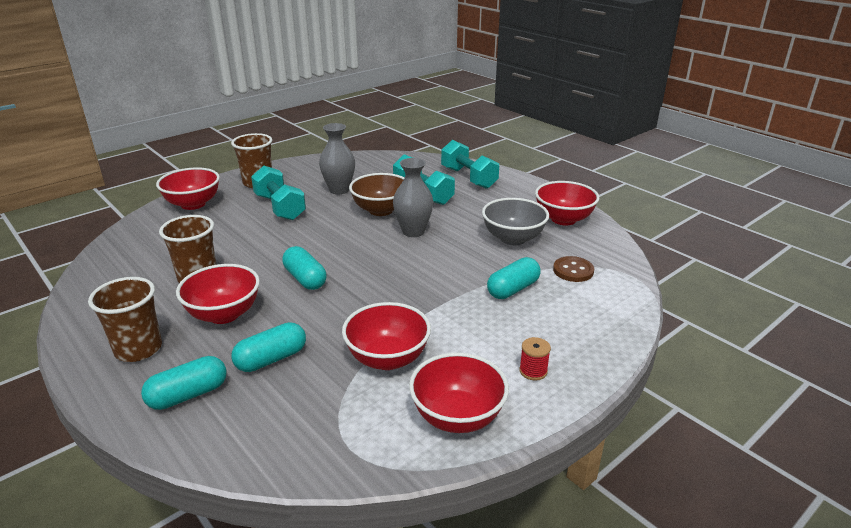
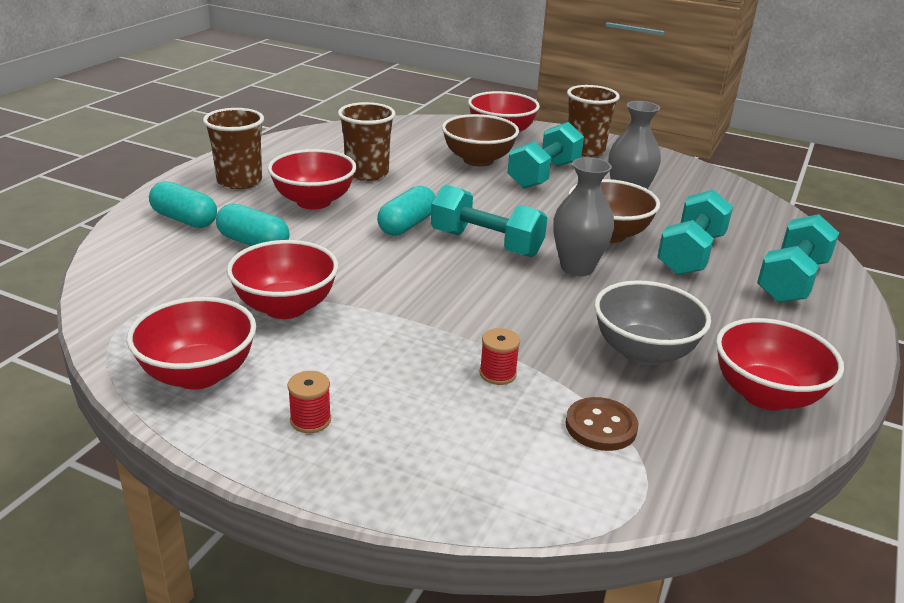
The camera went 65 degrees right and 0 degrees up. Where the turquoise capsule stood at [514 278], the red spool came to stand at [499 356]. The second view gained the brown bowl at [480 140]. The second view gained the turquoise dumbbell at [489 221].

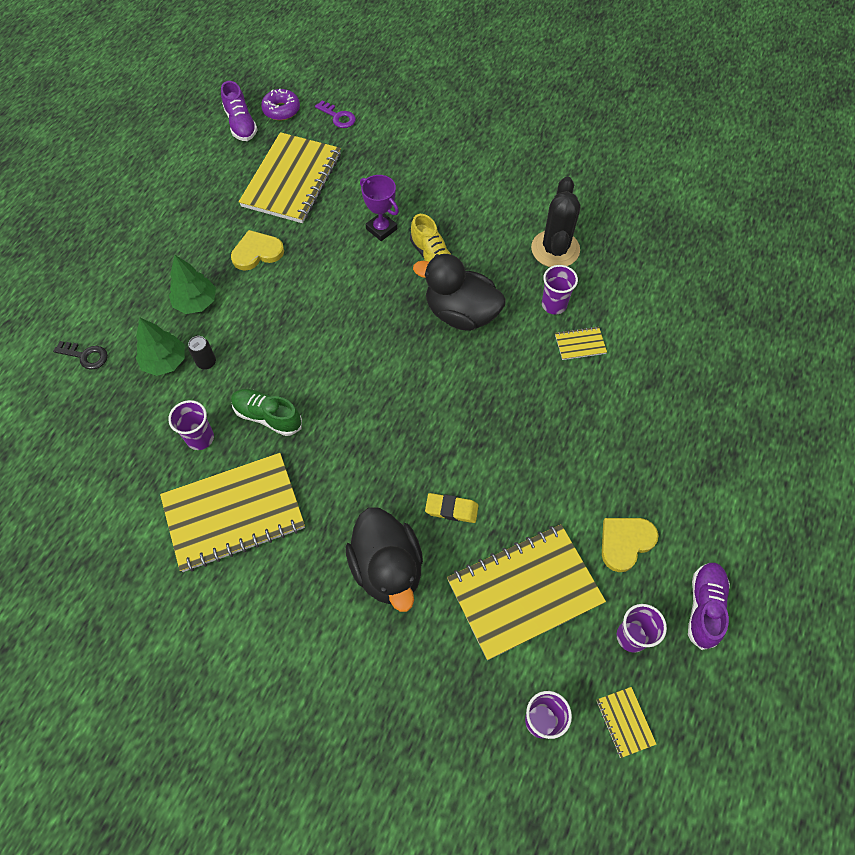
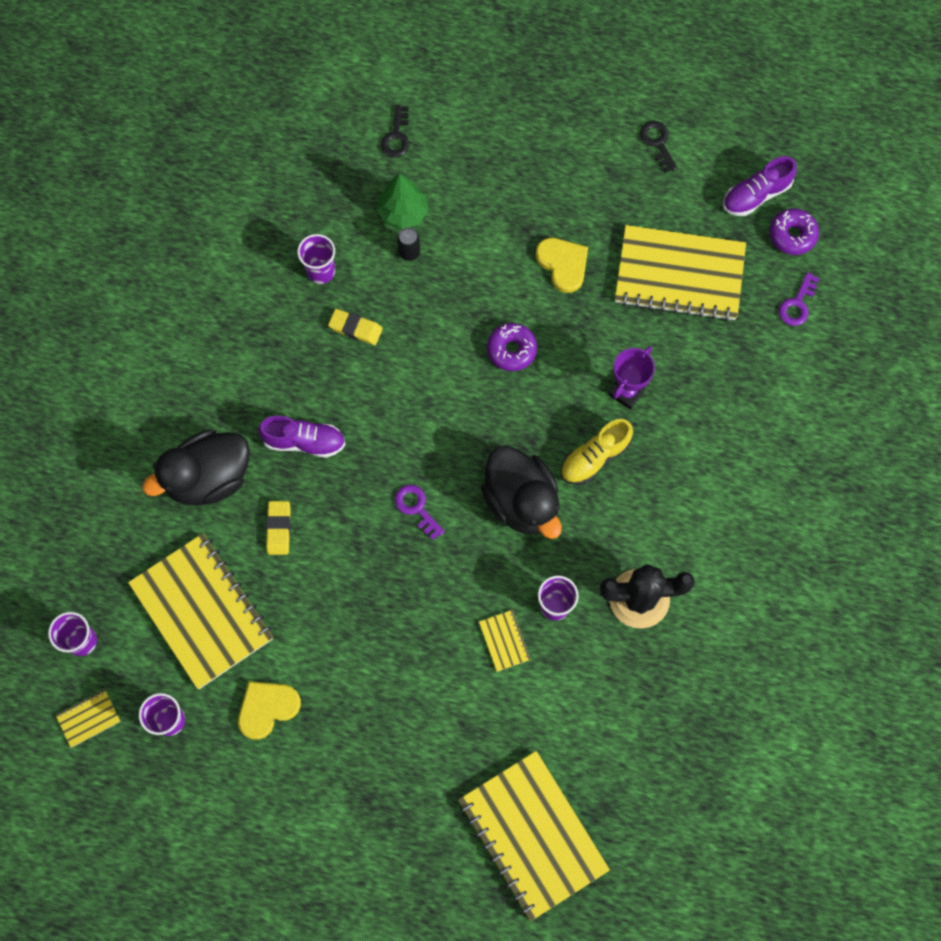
The camera went 80 degrees right and 10 degrees up. The black duck at [459 292] ended up facing another way, 135 degrees clockwise from before. The second view lost the green tree at [192 284]. Where the green shoe stood at [266 412], the yellow eraser came to stand at [355 327]. The yellow notebook ended up elsewhere, having gone from [232 512] to [534 836]. The yellow heart at [630 545] ended up facing another way, 75 degrees counterclockwise from before. The purple shoe ended up elsewhere, having gone from [709 606] to [301 437]. The second view gained the black key at [658 147]. The second view gained the purple donut at [512 347]. The second view gained the purple key at [420 512].

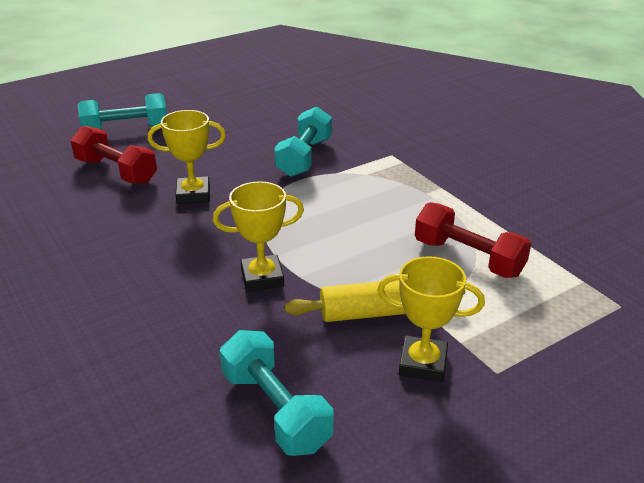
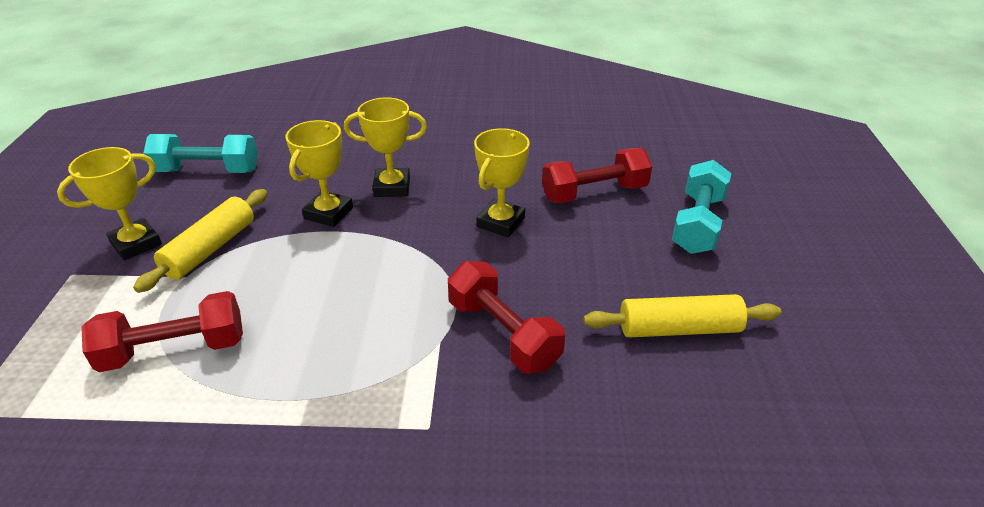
The camera went 125 degrees right and 5 degrees up. What was the turquoise dumbbell at [303 142] turned into the red dumbbell at [506 317]. The second view gained the yellow trophy at [385 147]. The second view gained the yellow rolling pin at [682 316].

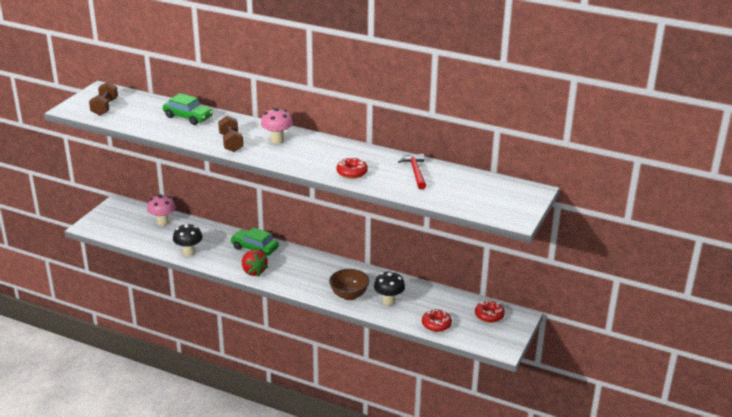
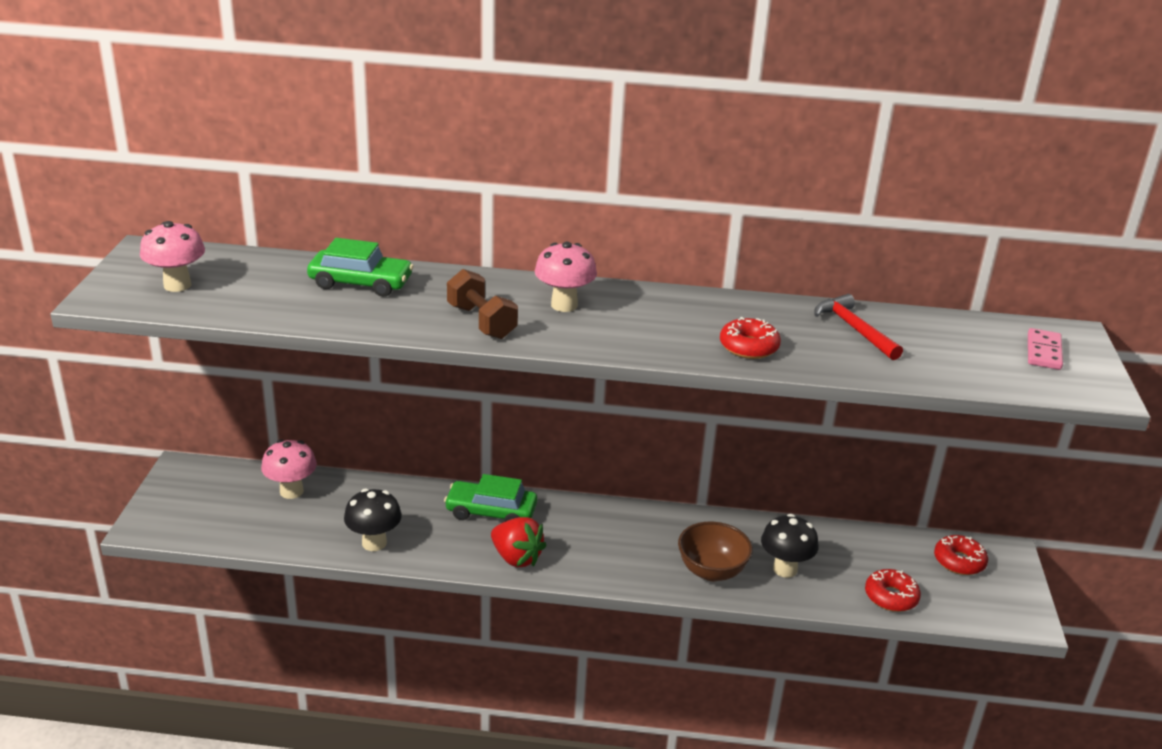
The camera went 20 degrees left and 0 degrees up. Where the brown dumbbell stood at [103 99], the pink mushroom came to stand at [172 256]. The second view gained the pink domino at [1045 349].

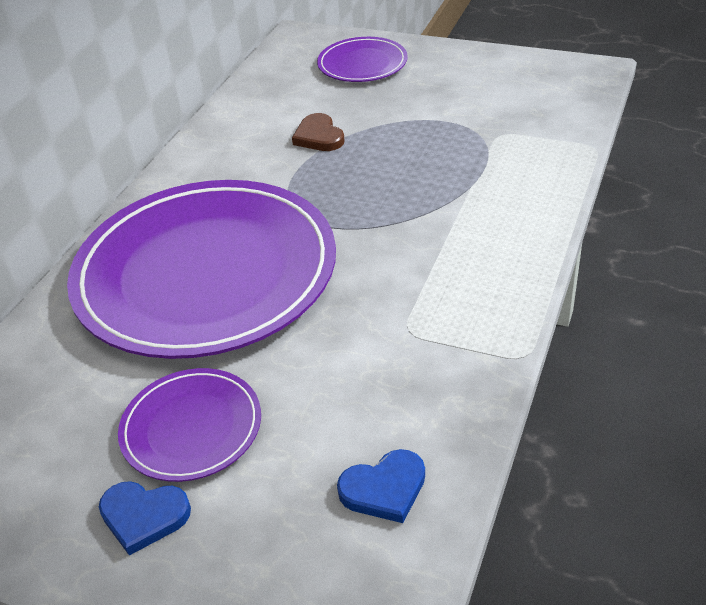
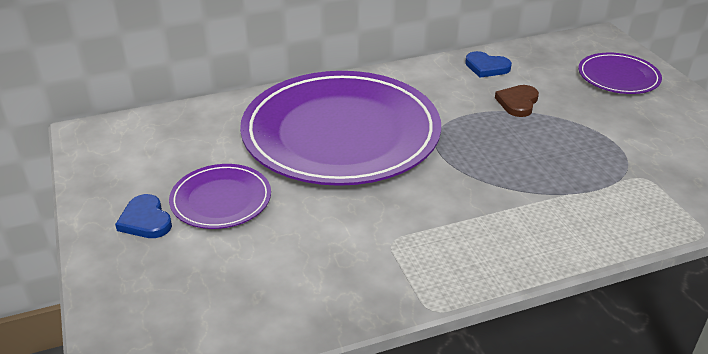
The camera went 45 degrees right and 5 degrees down. The blue heart ended up elsewhere, having gone from [381 486] to [488 64].

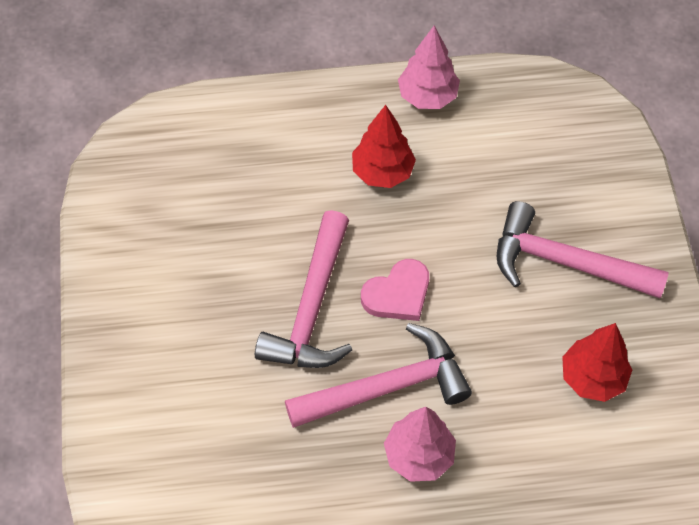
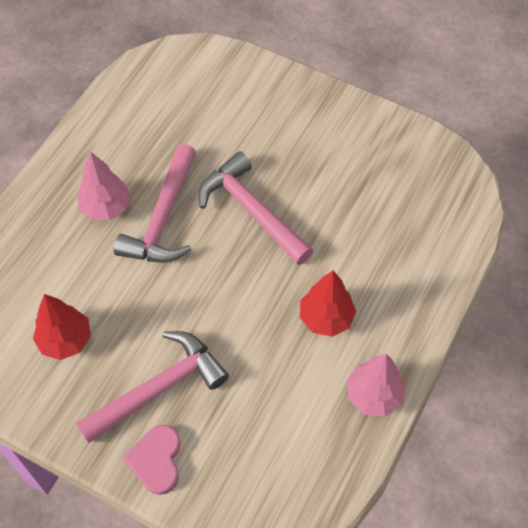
The camera went 125 degrees right and 0 degrees up. The pink heart ended up elsewhere, having gone from [395 290] to [152 460].

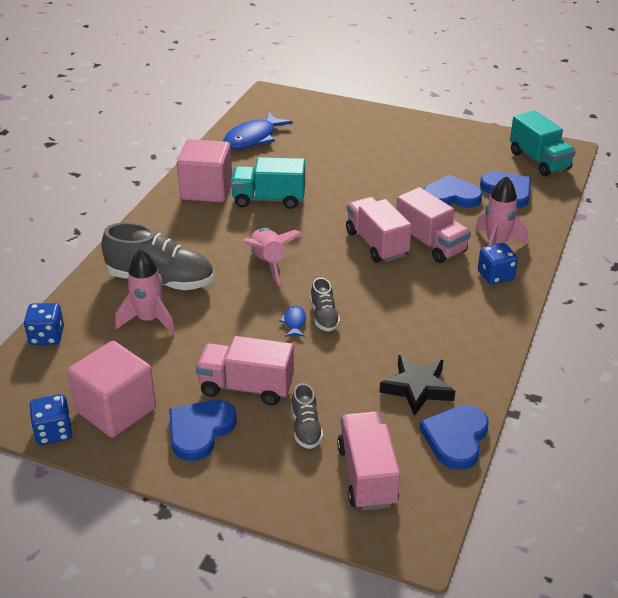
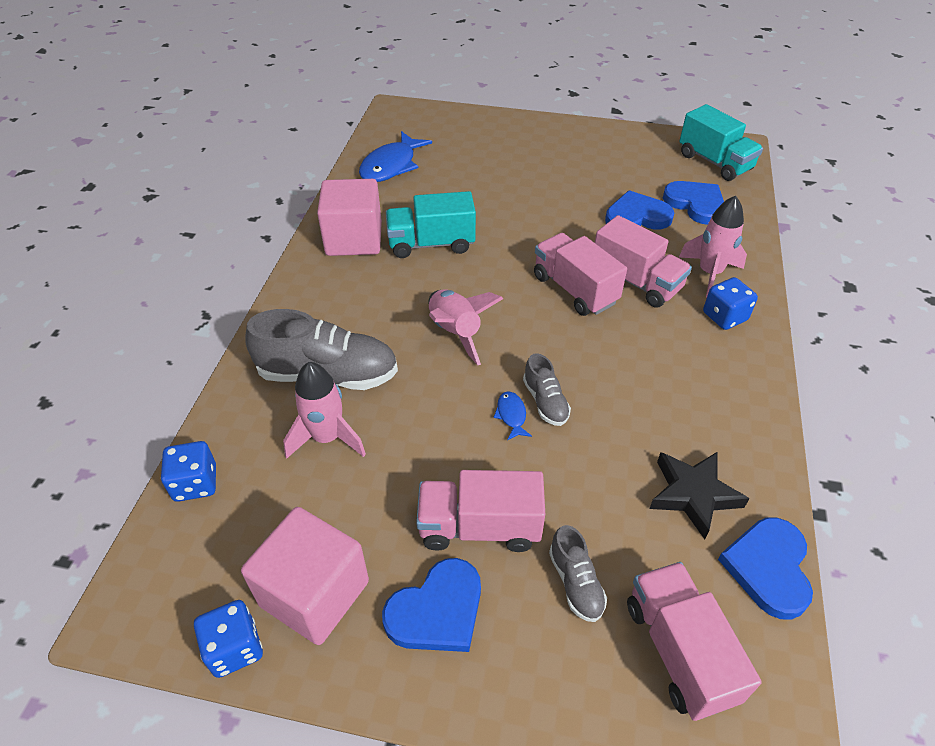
The camera went 10 degrees left and 10 degrees up. The blue heart at [202 430] ended up facing another way, 150 degrees counterclockwise from before.

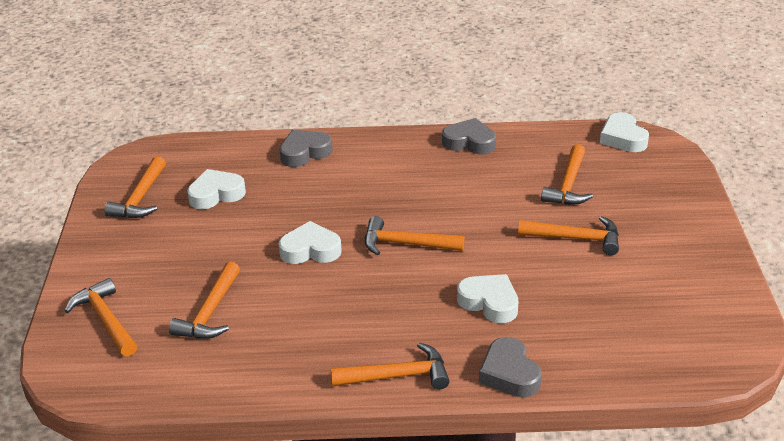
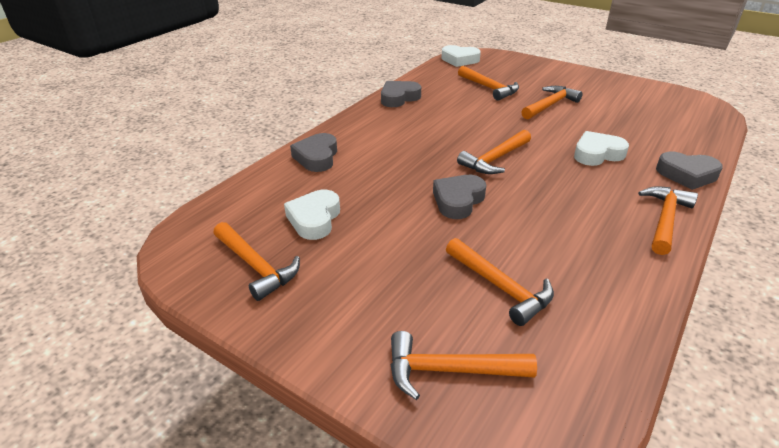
The camera went 55 degrees left and 0 degrees up. What was the white heart at [310 242] turned into the grey heart at [459 197].

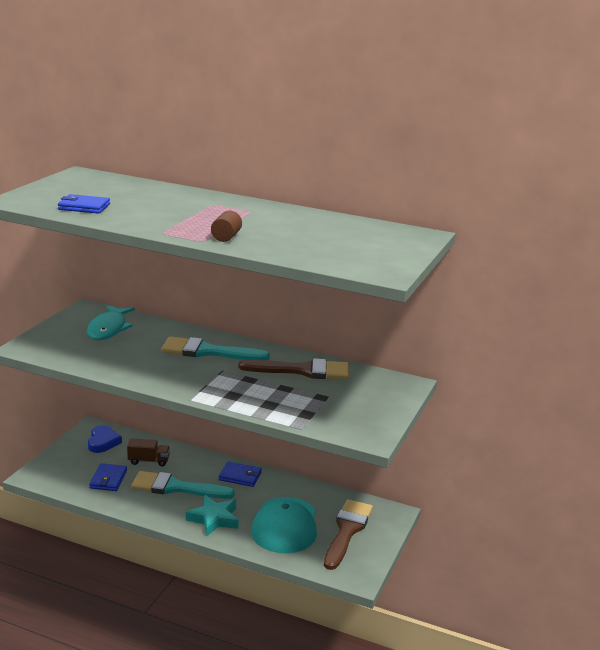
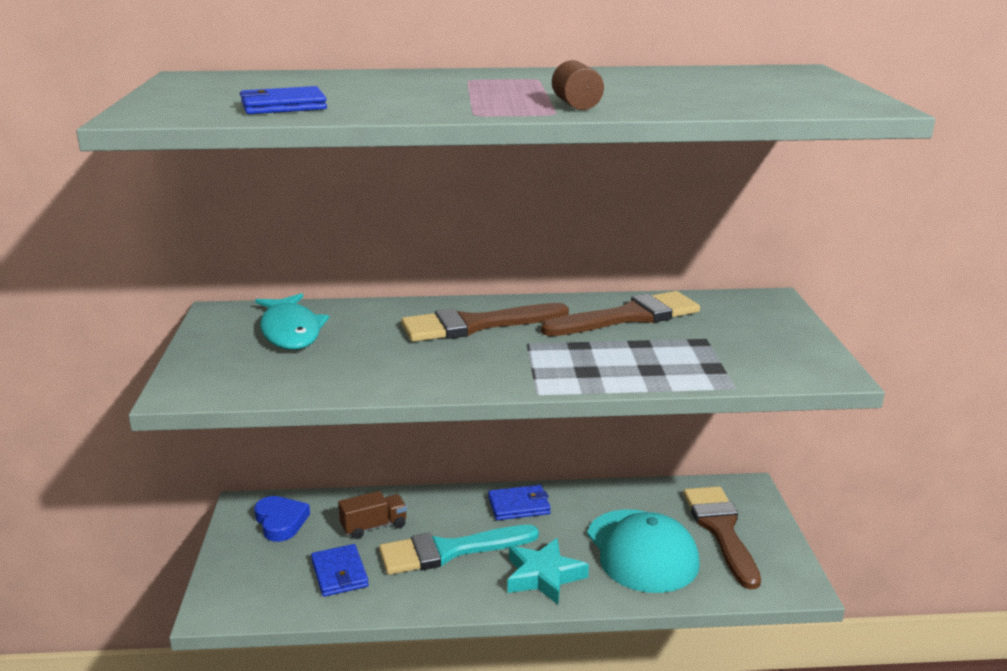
The camera went 25 degrees left and 0 degrees up. What was the turquoise brush at [215 348] turned into the brown brush at [485 322].

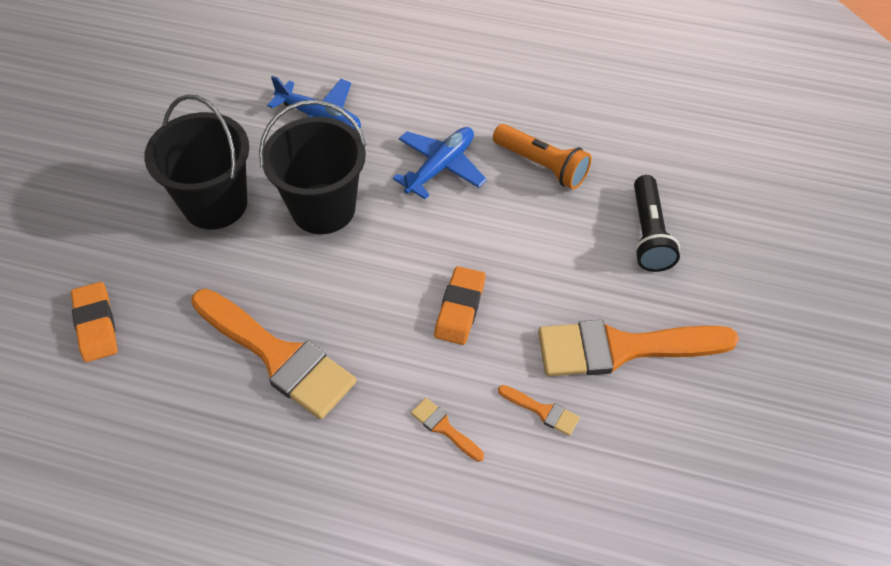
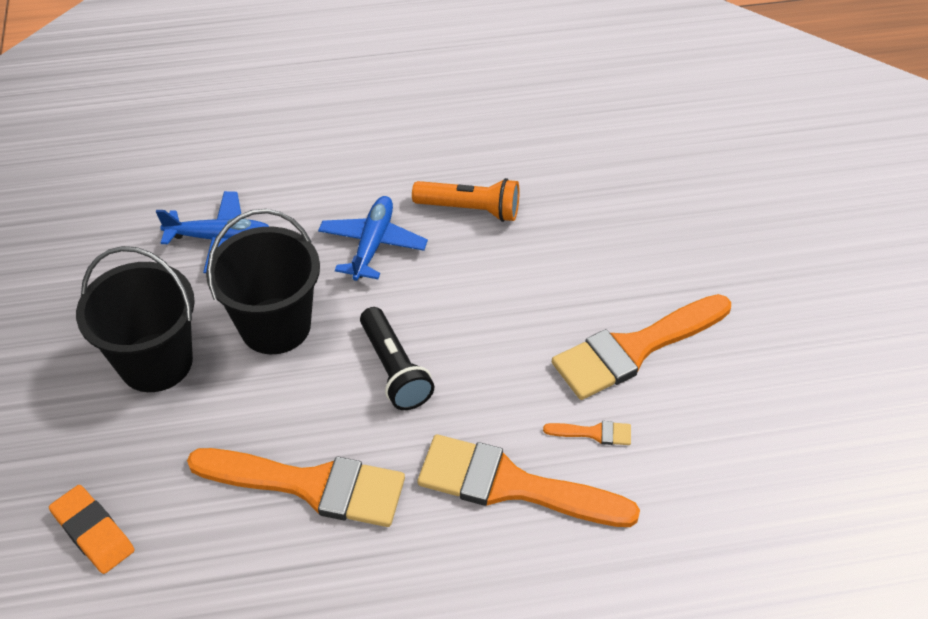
The camera went 25 degrees left and 5 degrees down. The black flashlight ended up elsewhere, having gone from [657 223] to [397 358]. The second view lost the orange eraser at [460 305]. The size of the orange brush at [447 430] changed by a factor of 2.42.

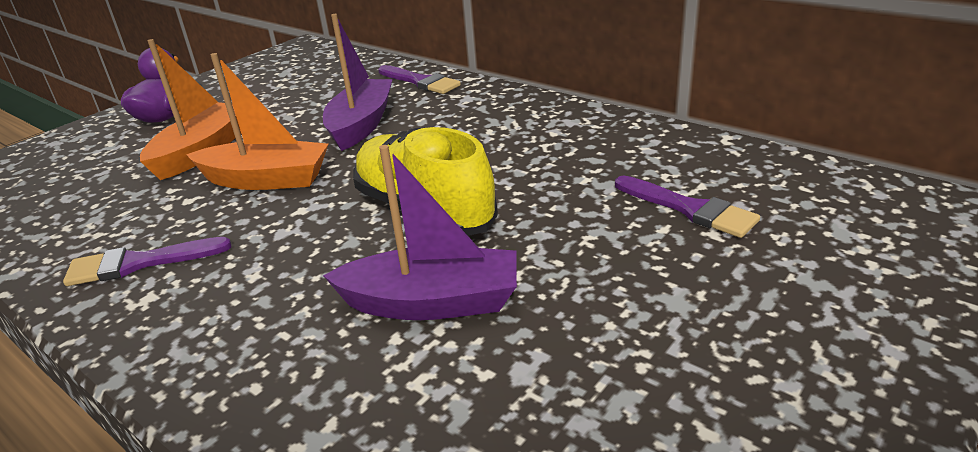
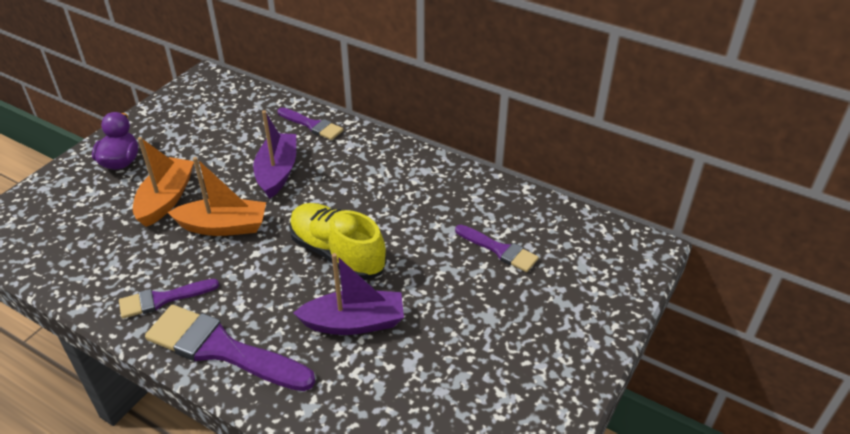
The camera went 10 degrees left and 10 degrees up. The second view gained the purple brush at [230 348].

